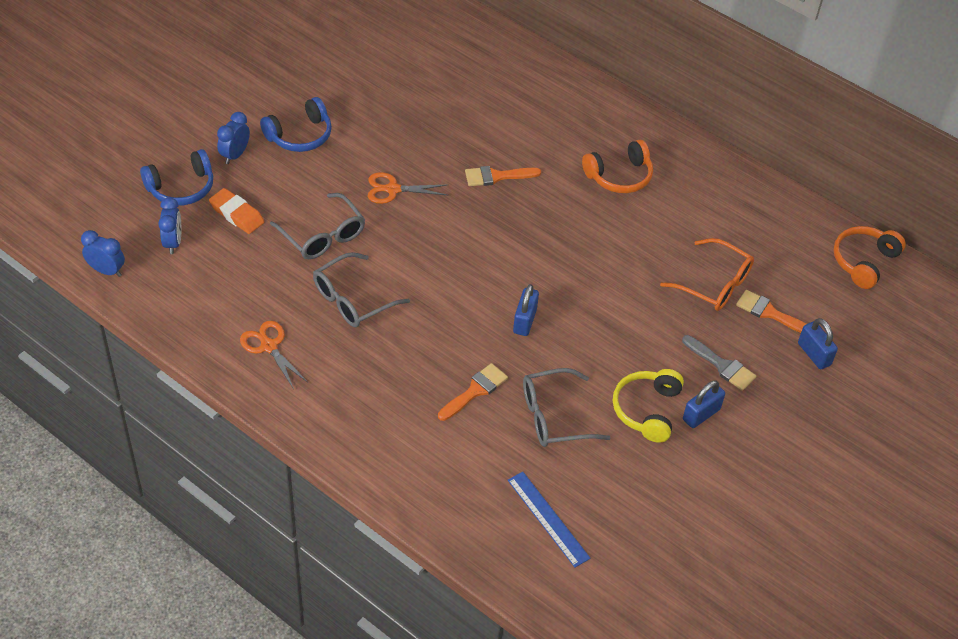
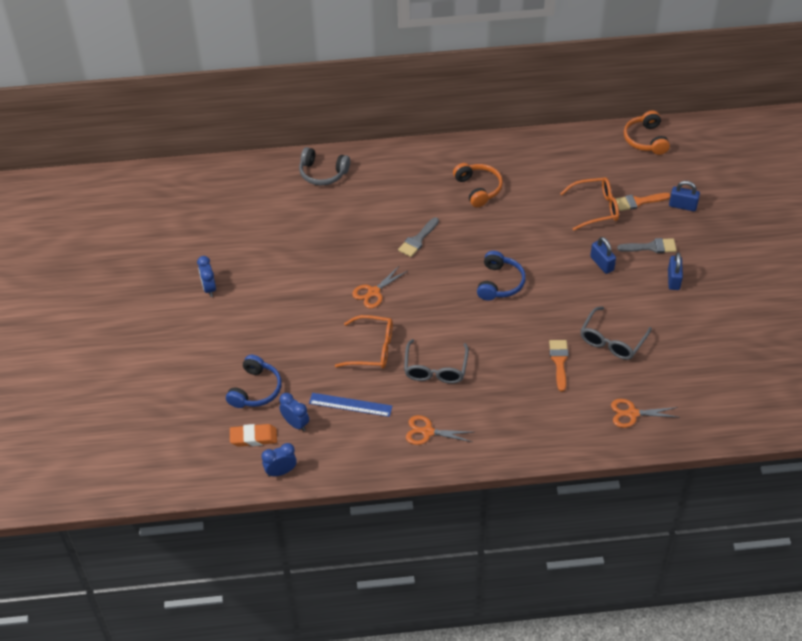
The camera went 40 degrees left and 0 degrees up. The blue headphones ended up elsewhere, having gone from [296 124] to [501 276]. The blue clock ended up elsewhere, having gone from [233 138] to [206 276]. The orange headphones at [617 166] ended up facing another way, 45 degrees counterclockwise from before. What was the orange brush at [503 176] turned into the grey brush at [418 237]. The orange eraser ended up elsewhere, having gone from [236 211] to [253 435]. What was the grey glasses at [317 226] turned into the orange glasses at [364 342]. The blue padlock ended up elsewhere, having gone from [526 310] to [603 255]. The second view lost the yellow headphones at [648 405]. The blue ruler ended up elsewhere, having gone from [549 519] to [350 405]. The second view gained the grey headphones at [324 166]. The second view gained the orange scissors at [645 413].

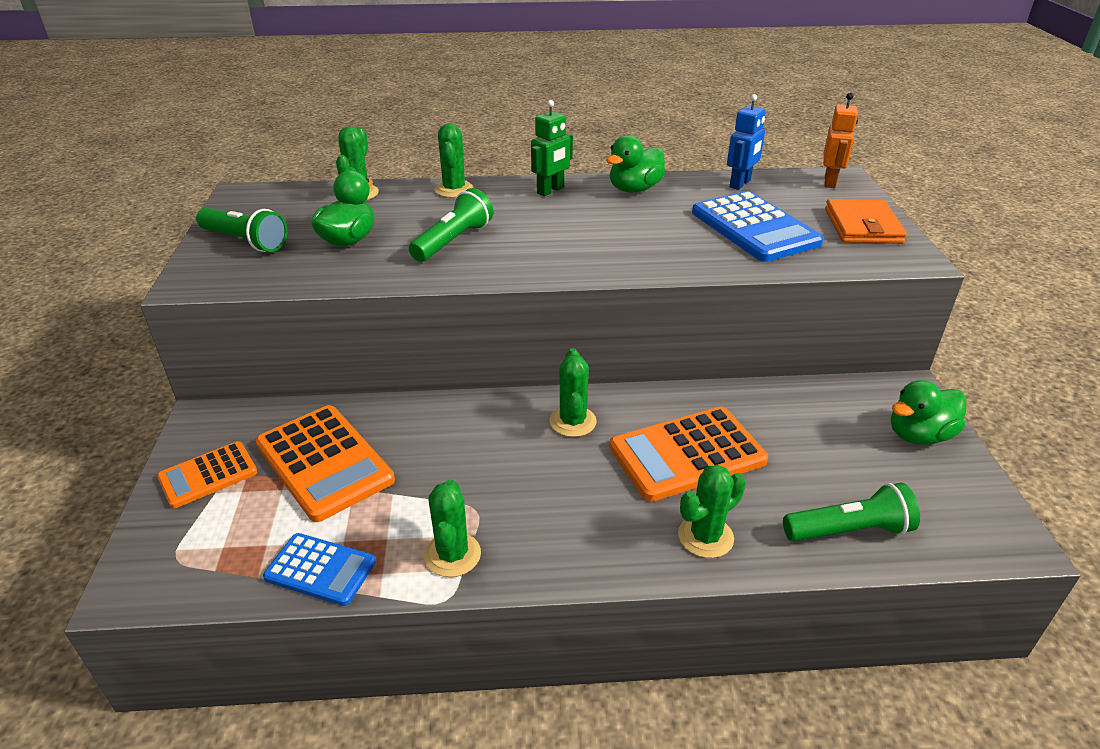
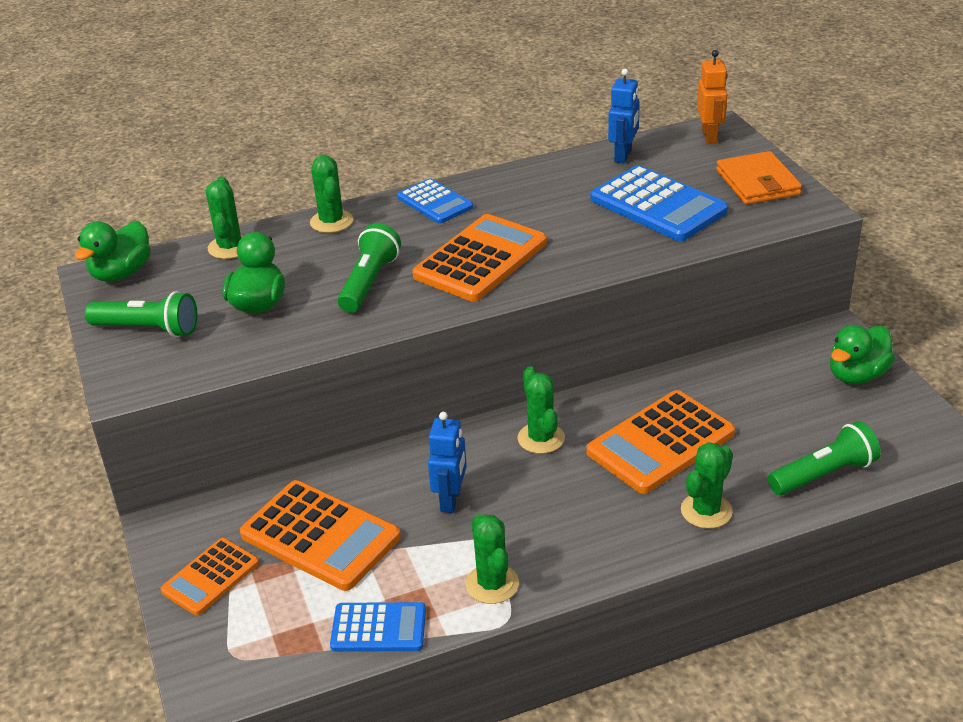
The camera went 15 degrees left and 0 degrees up. Where the green robot stood at [552 148], the blue calculator came to stand at [435 201]. The green duck ended up elsewhere, having gone from [635 164] to [113 251]. The second view gained the orange calculator at [479 258]. The second view gained the blue robot at [447 462].

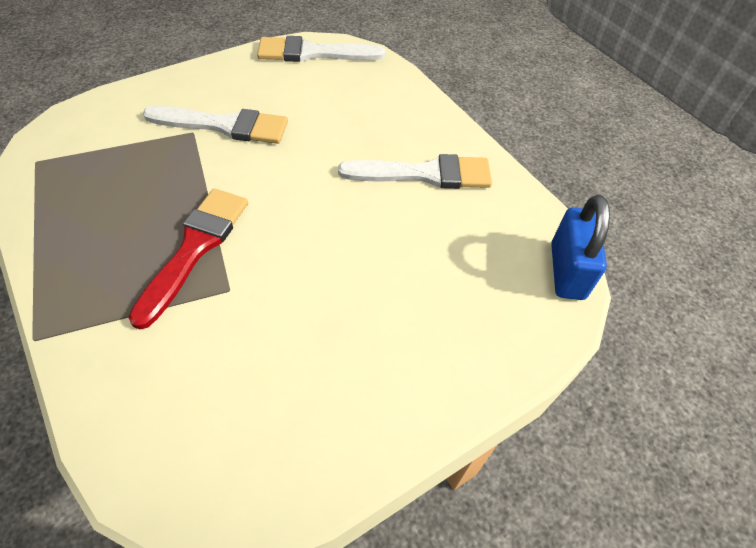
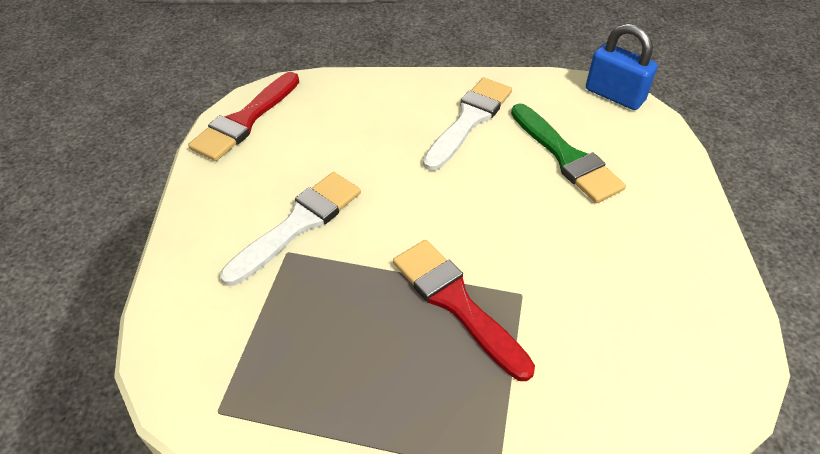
The camera went 55 degrees left and 5 degrees down. What was the white brush at [321 49] turned into the red brush at [243 116]. The second view gained the green brush at [568 153].

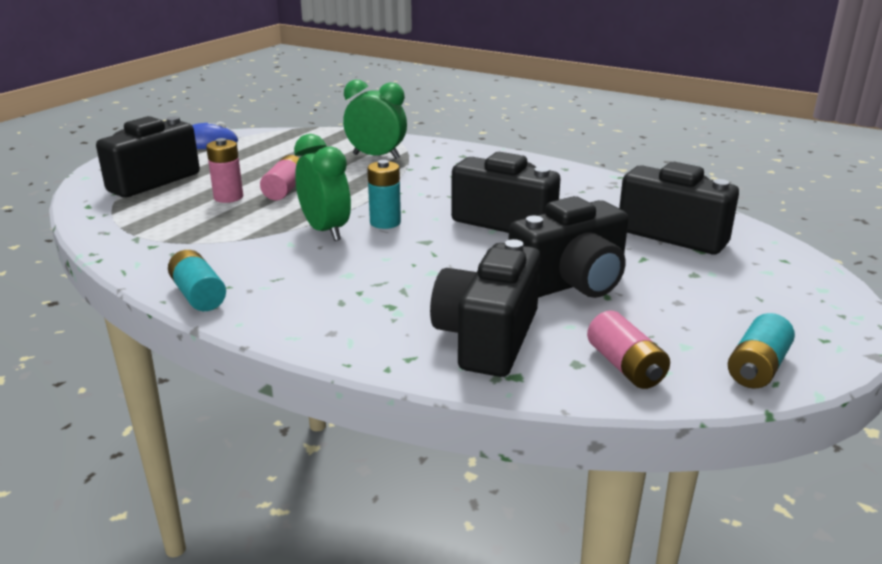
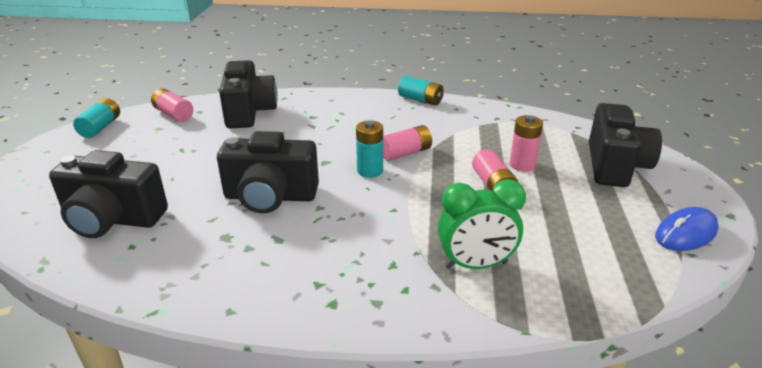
The camera went 155 degrees right and 5 degrees up. Where the green clock stood at [322 187], the pink battery came to stand at [407 143]. The second view lost the black camera at [568 247].

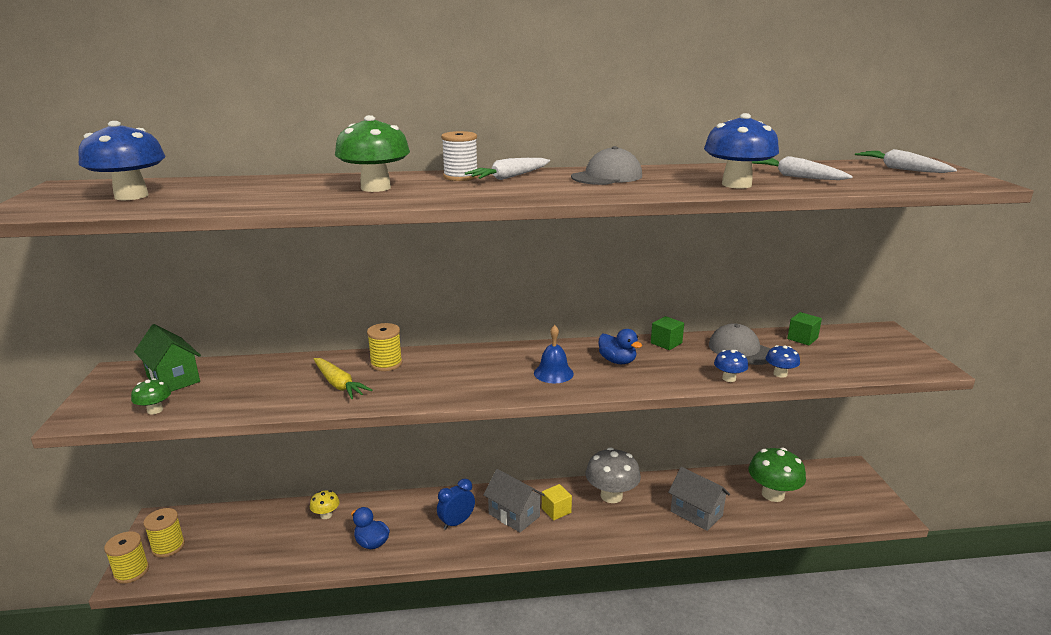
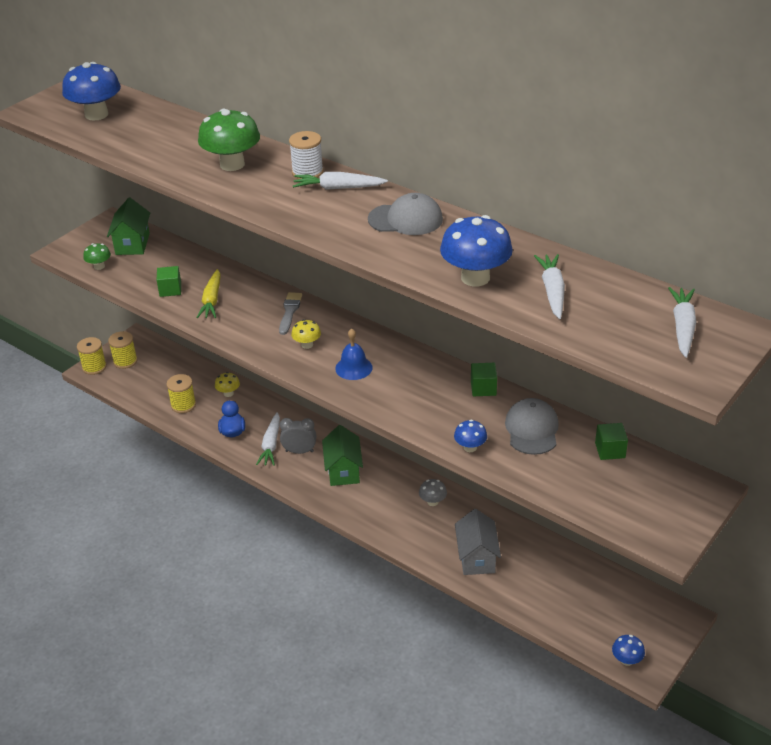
The camera went 45 degrees right and 15 degrees up. The yellow spool ended up elsewhere, having gone from [384 347] to [181 393]. The second view lost the blue duck at [620 346]. The blue mushroom ended up elsewhere, having gone from [783 361] to [628 650]. The size of the grey mushroom at [613 475] changed by a factor of 0.51. The second view lost the green mushroom at [777 474]. What was the grey house at [514 500] turned into the green house at [342 455]. What was the blue clock at [456 504] turned into the grey clock at [298 436]. The second view lost the yellow cube at [557 502]. The second view gained the green cube at [168 281]. The second view gained the grey brush at [290 313]. The second view gained the yellow mushroom at [306 334]. The second view gained the white carrot at [268 439].

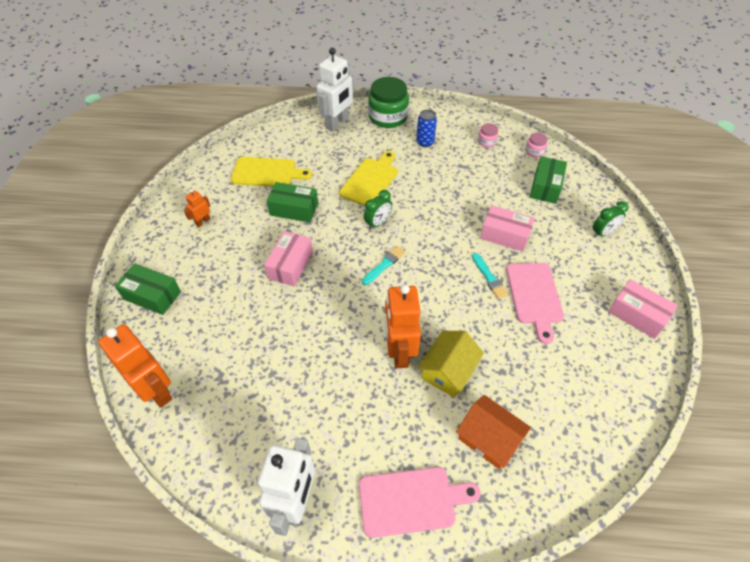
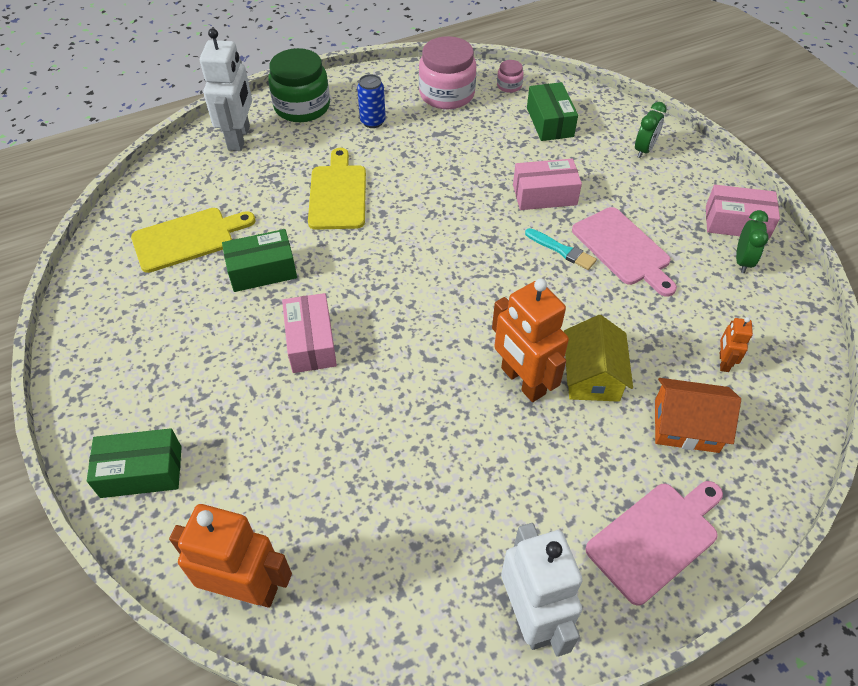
The camera went 30 degrees left and 0 degrees up. The size of the pink jar at [488 135] changed by a factor of 2.17. The orange robot ended up elsewhere, having gone from [197 208] to [736 344]. The green clock ended up elsewhere, having gone from [378 210] to [752 241]. The second view lost the turquoise brush at [383 265].

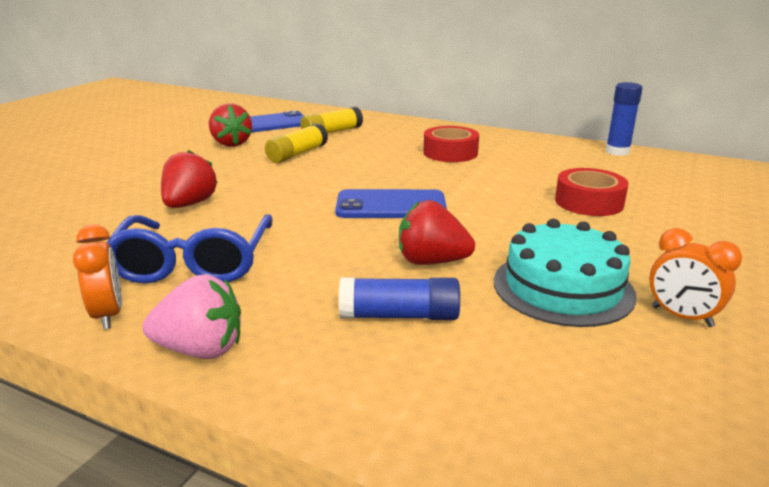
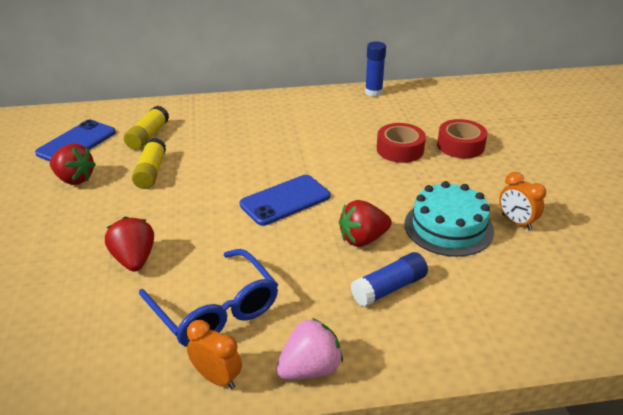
The camera went 35 degrees left and 10 degrees up. The red tape ended up elsewhere, having gone from [451 144] to [462 138]. The orange clock at [695 277] ended up facing another way, 45 degrees clockwise from before.

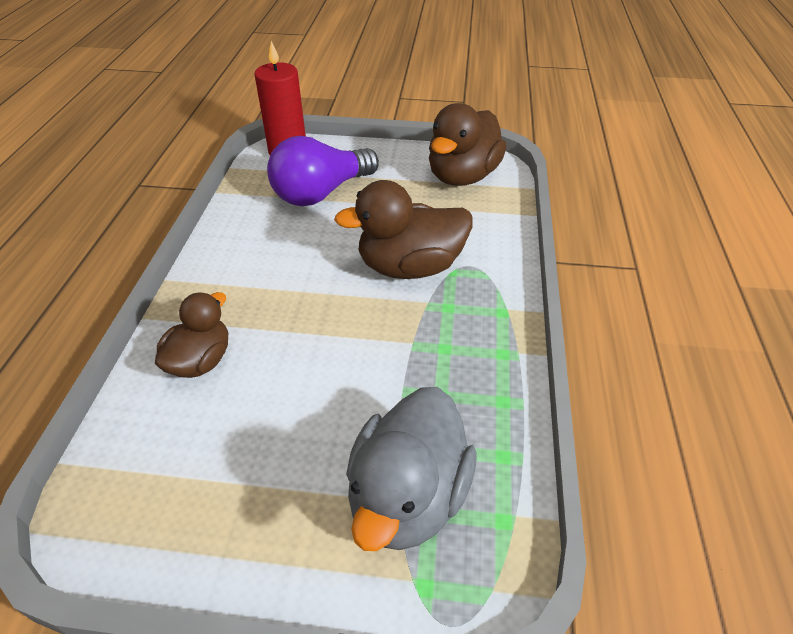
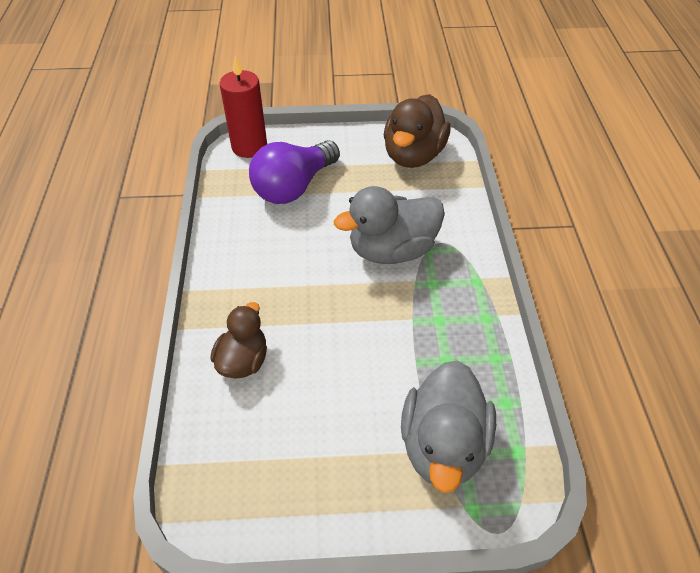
The camera went 10 degrees left and 5 degrees up. What was the brown duck at [403 229] turned into the grey duck at [389 225].

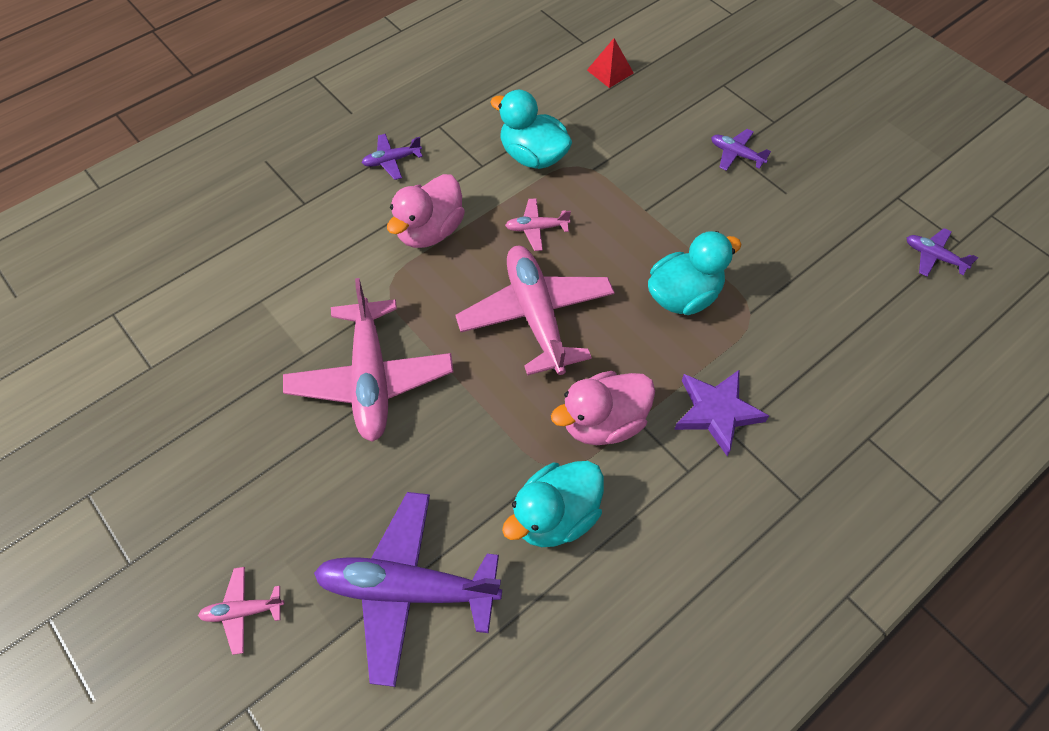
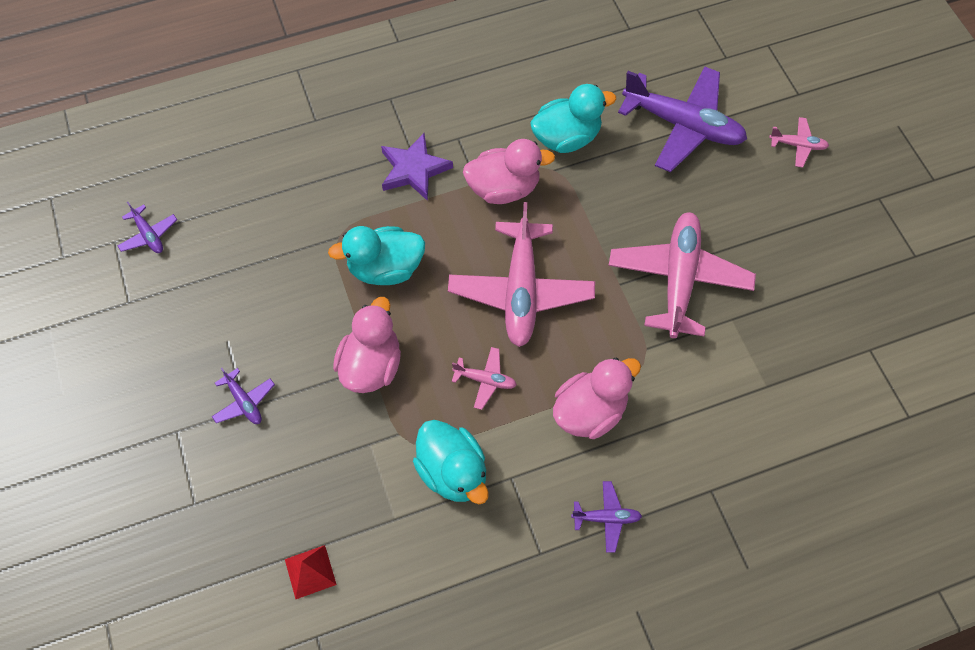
The camera went 160 degrees left and 5 degrees up. The second view gained the pink duck at [367 345].

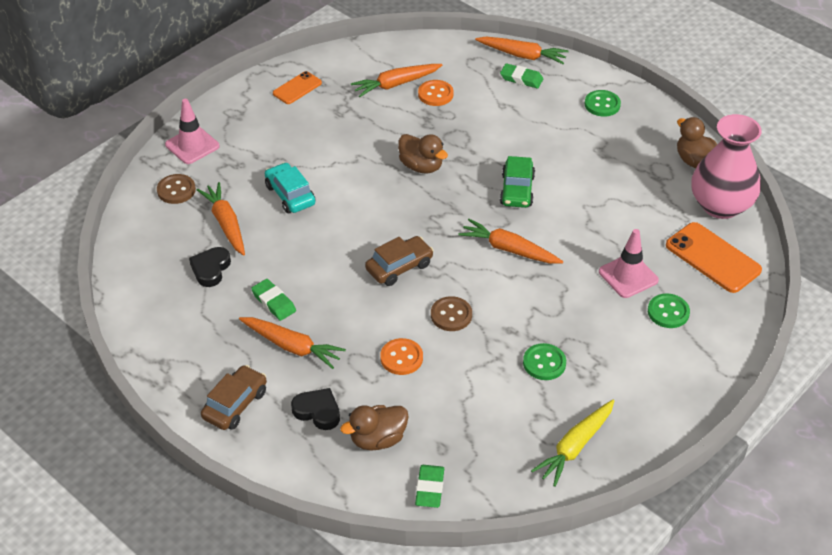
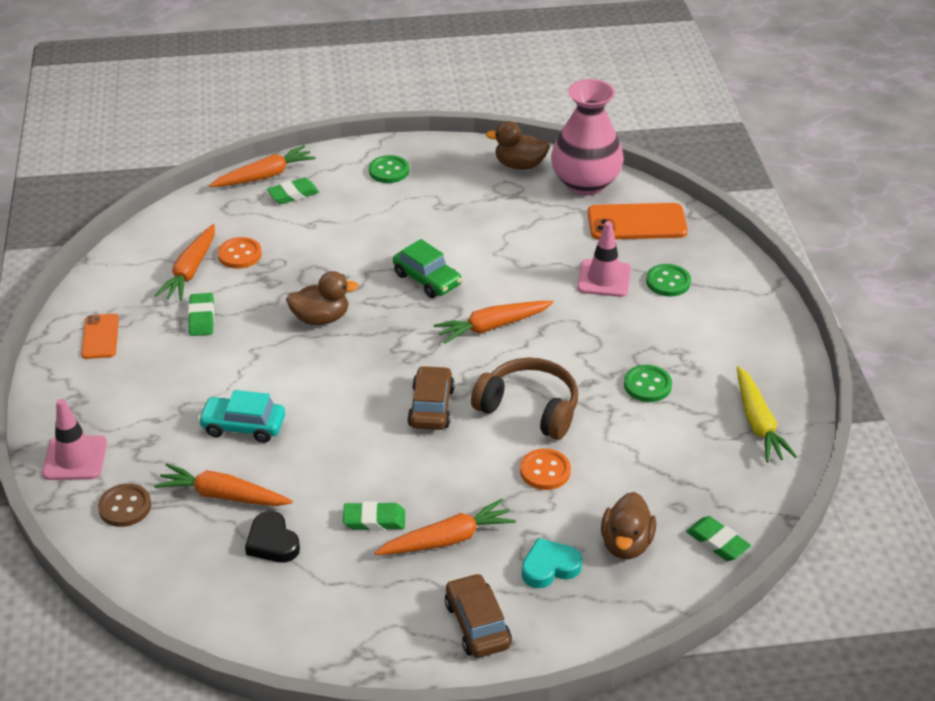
The camera went 50 degrees left and 5 degrees down. Where the brown button stood at [451 313], the brown headphones came to stand at [524 399]. What was the black heart at [315 409] turned into the turquoise heart at [552 563]. The second view gained the green eraser at [201 314].

